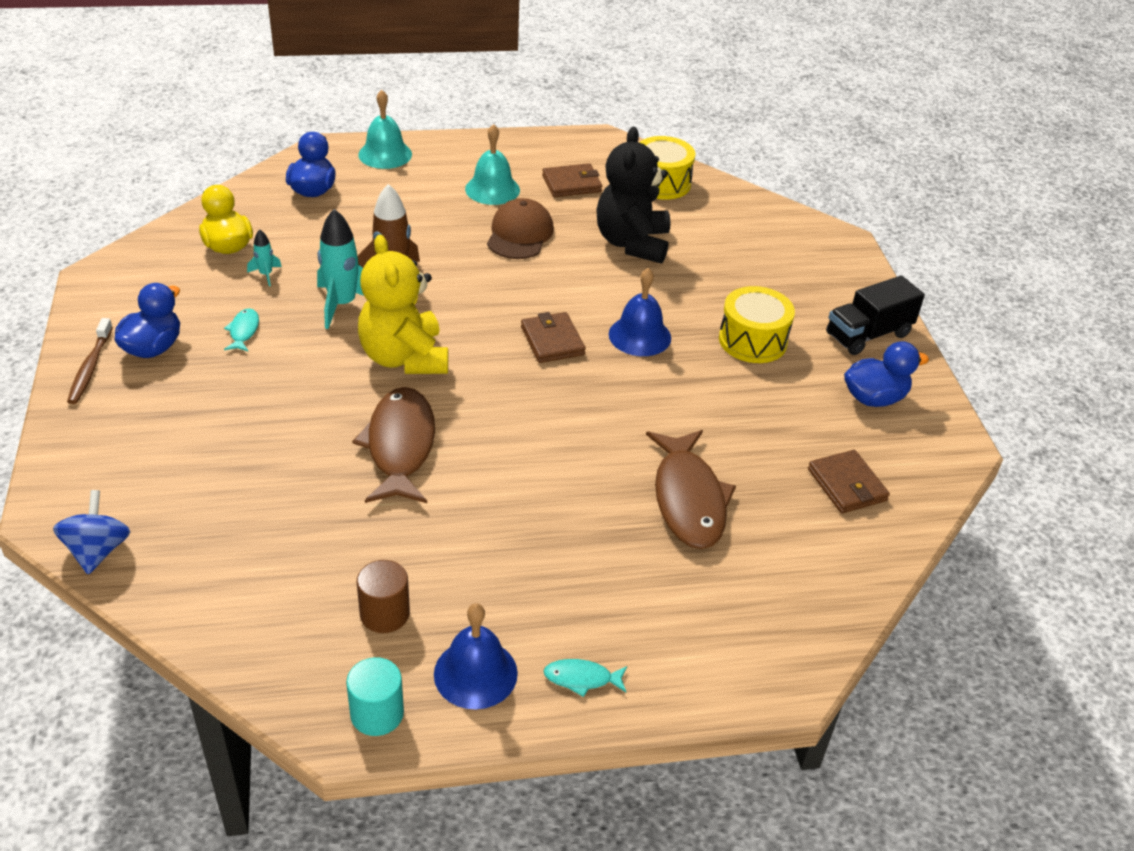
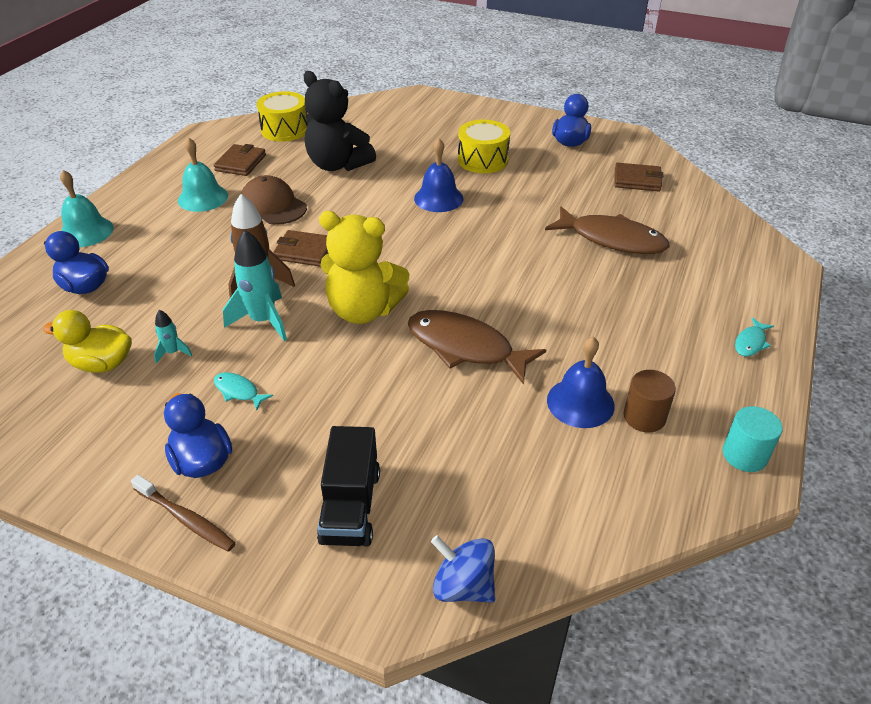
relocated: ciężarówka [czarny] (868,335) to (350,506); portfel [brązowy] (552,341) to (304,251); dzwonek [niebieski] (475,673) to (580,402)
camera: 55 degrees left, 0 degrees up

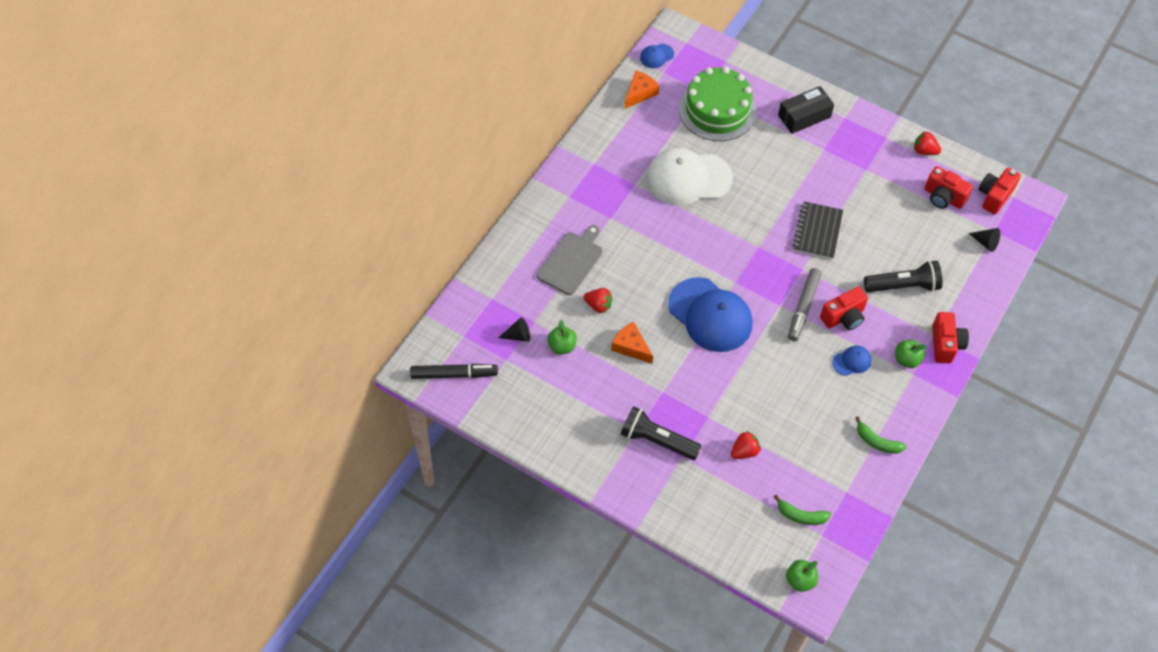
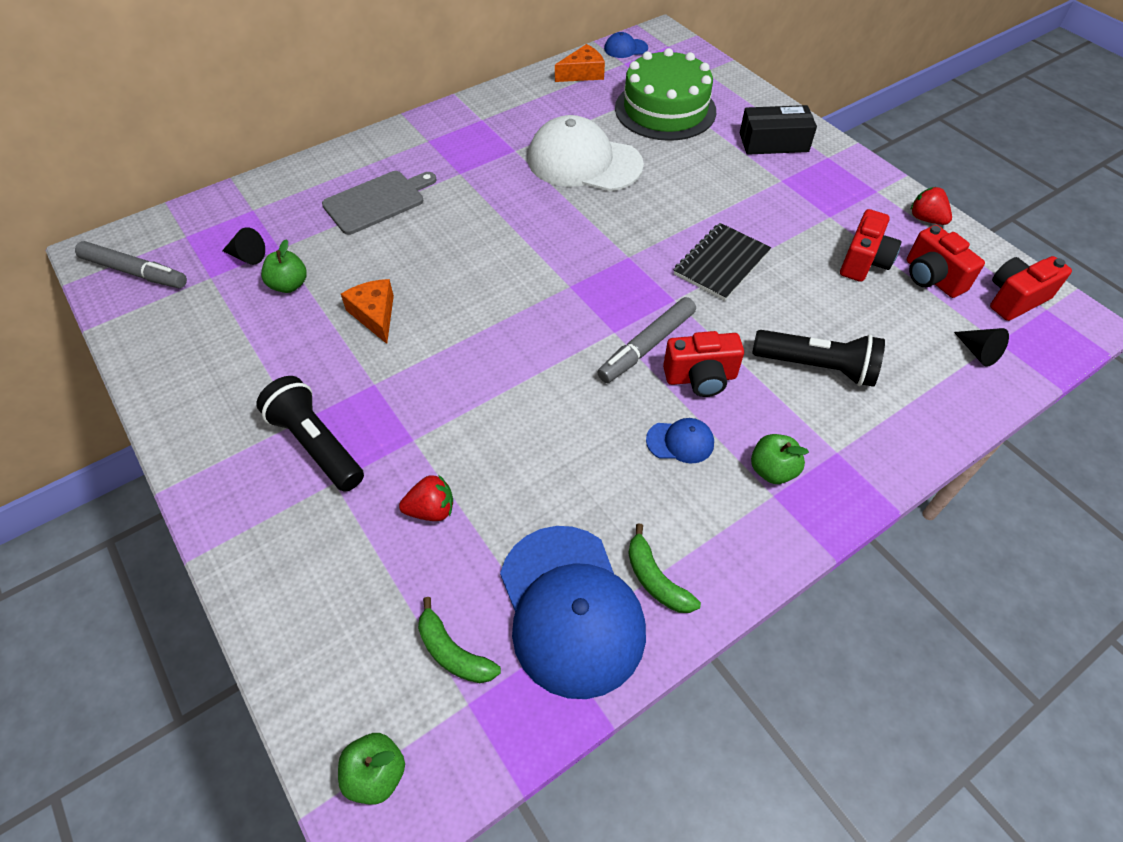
missing: truskawka [czerwony] (598,305)
relocated: czapka [niebieski] (710,315) to (571,609); aparat fotograficzny [czerwony] (945,344) to (864,262)
colour: flamaster [czarny] (454,374) to flamaster [szary] (135,272)
camera: 25 degrees right, 5 degrees down

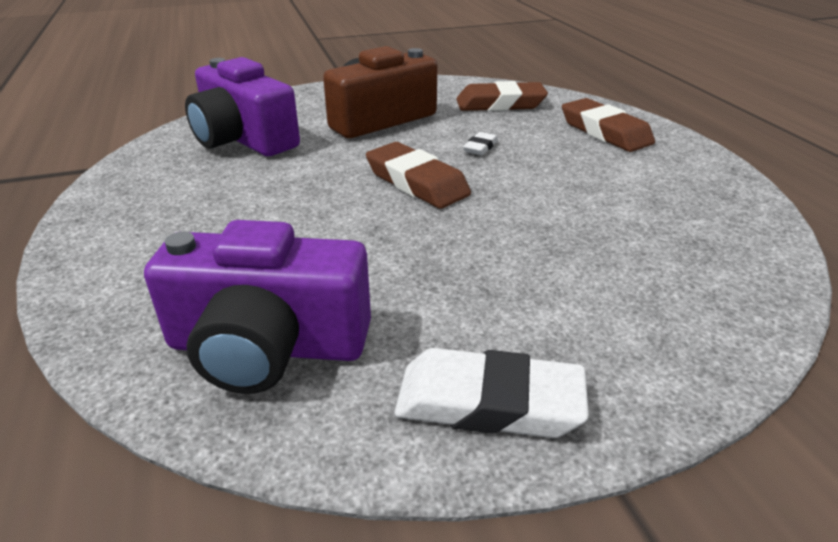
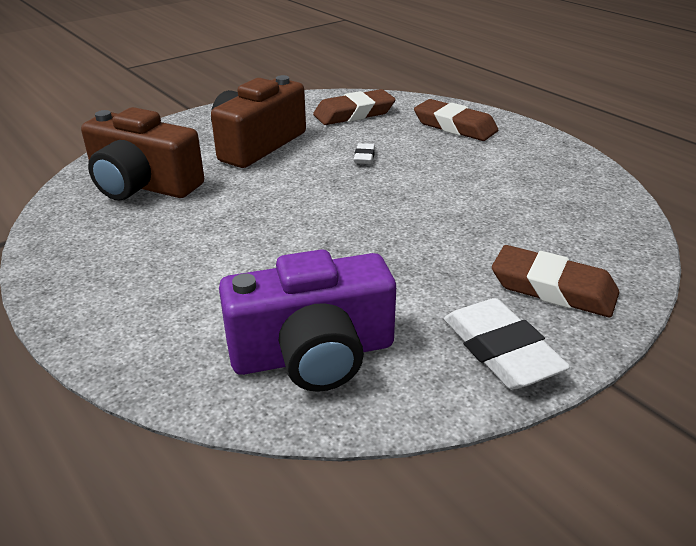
relocated: gumka do mazania [brązowy] (417,182) to (553,288)
colour: aparat fotograficzny [fioletowy] (243,139) to aparat fotograficzny [brązowy] (143,185)
spun: gumka do mazania [biały] (489,402) = (501,350) 75 degrees clockwise
camera: 20 degrees left, 0 degrees up

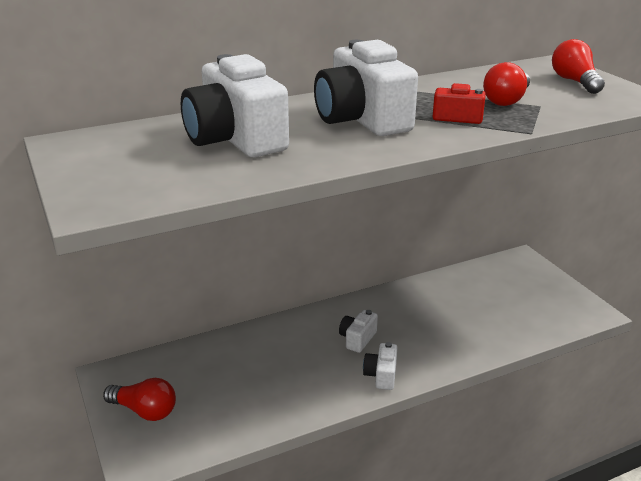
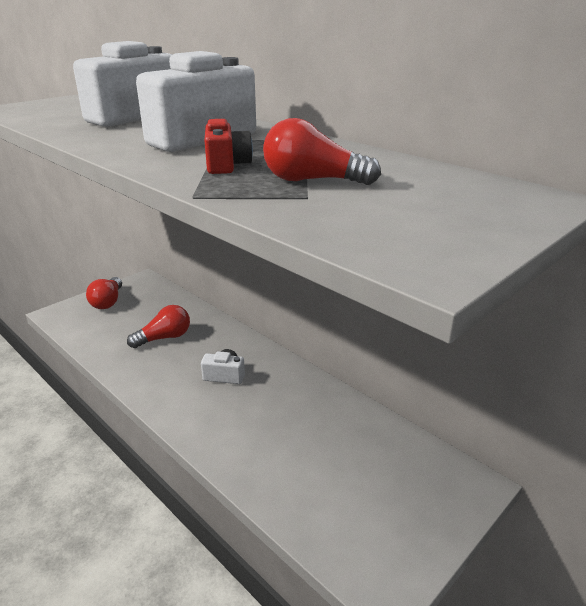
missing: aparat fotograficzny [biały] (381,375)
relocated: żarówka [czerwony] (575,82) to (164,338)
camera: 70 degrees right, 0 degrees up

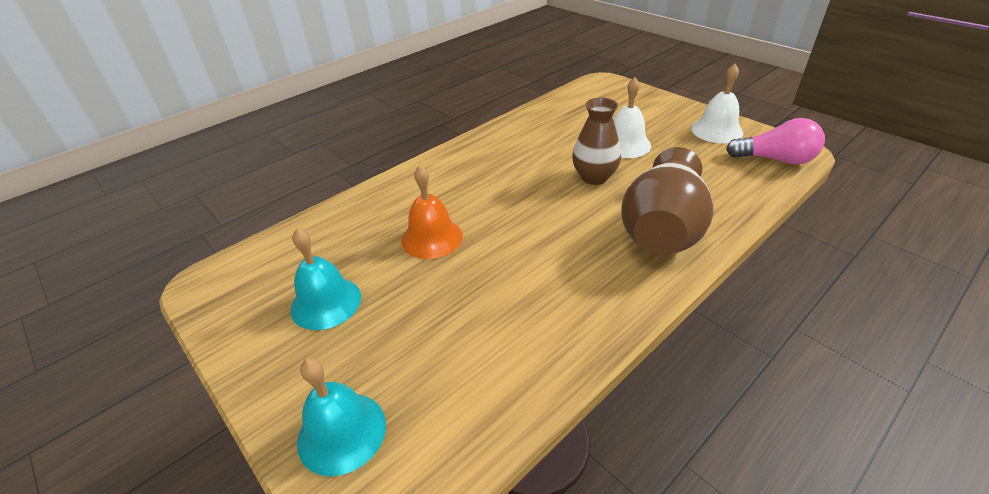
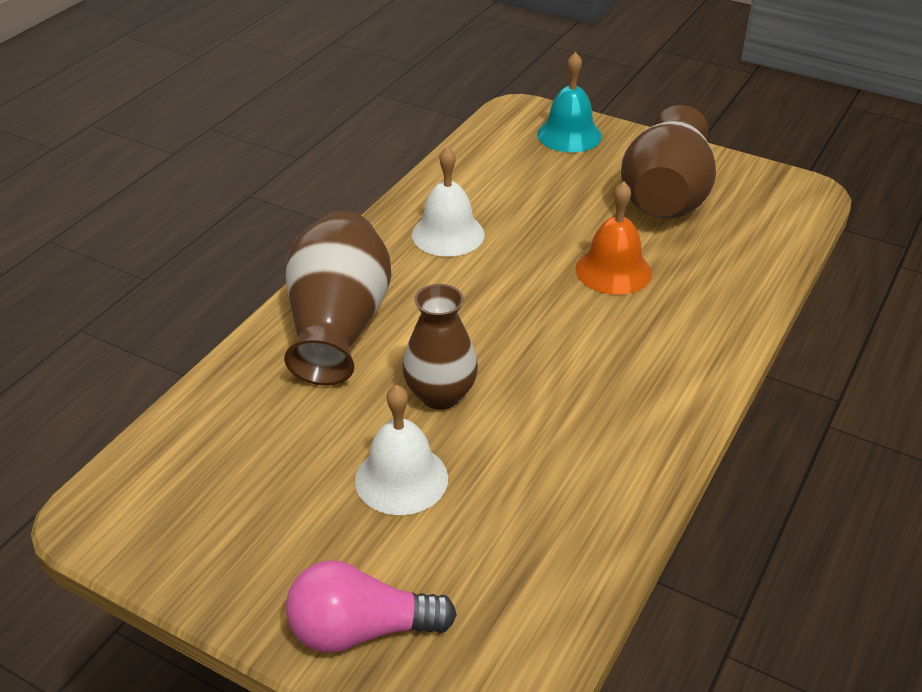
relocated: dzwonek [biały] (716,130) to (448,234); żarówka [różowy] (775,159) to (361,630)
exchanged: dzwonek [turkusowy] (326,302) to wazon [brązowy] (665,197)
camera: 160 degrees right, 0 degrees up

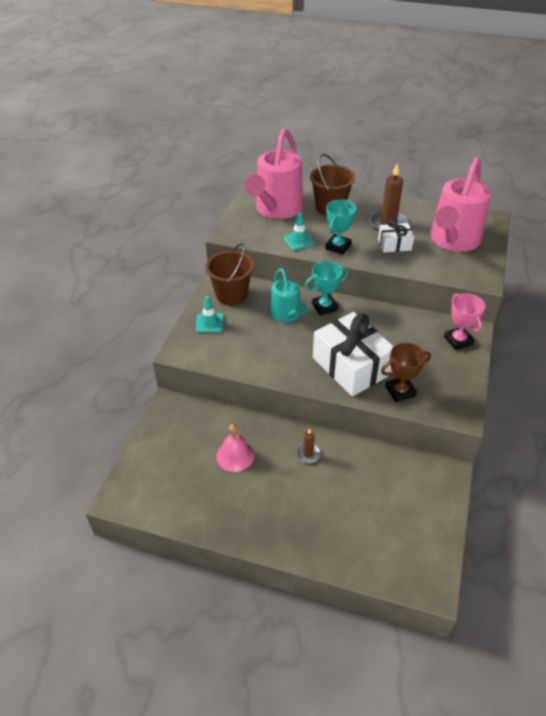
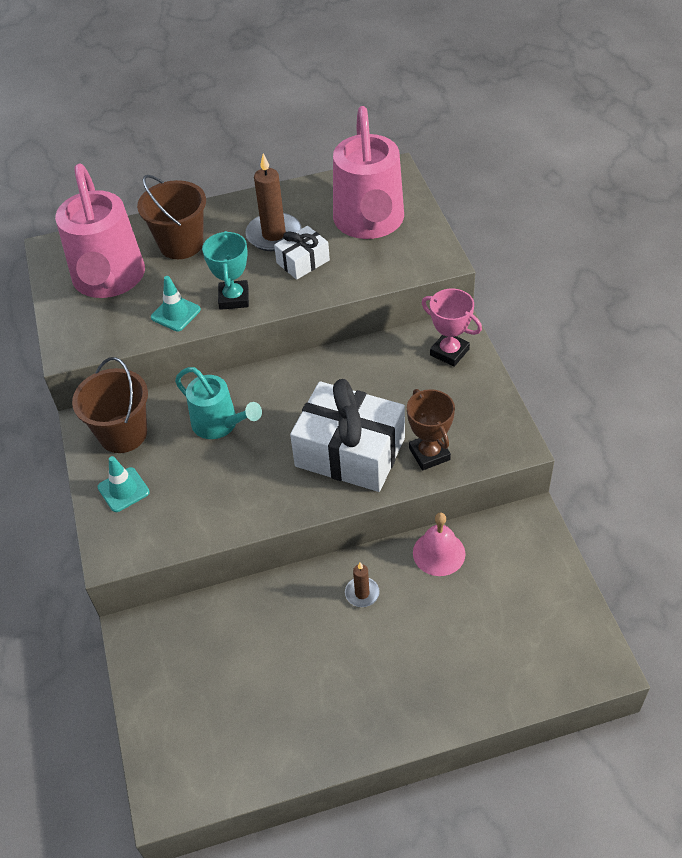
missing: puchar [turkusowy] (324,307)
relocated: dzwonek [różowy] (235,455) to (439,553)
spun: puchar [brązowy] (400,391) = (429,454) 60 degrees counterclockwise
camera: 30 degrees left, 5 degrees up

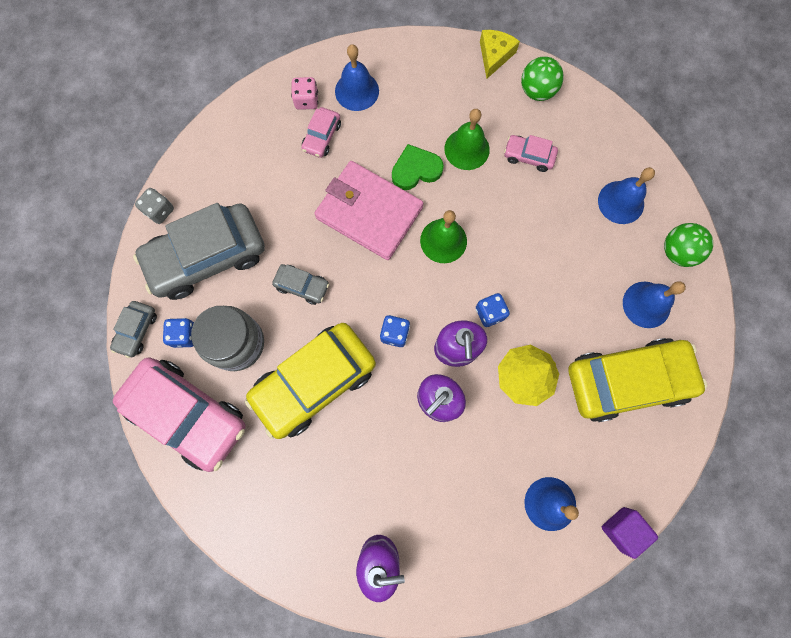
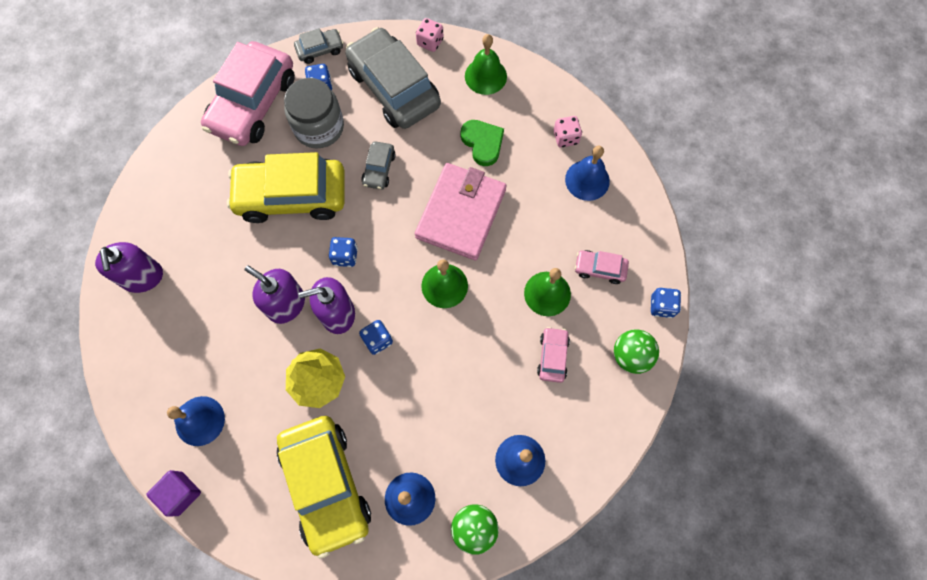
appeared: dzwonek [zielony] (485,76)
relocated: samochód [różowy] (322,137) to (600,269); serce [zielony] (416,170) to (482,143)
exchanged: ser [żółty] (494,56) to kostka do gry [niebieski] (662,306)
colour: kostka do gry [szary] (160,211) to kostka do gry [różowy] (430,42)
spun: samochód [szary] (137,330) = (320,50) 150 degrees clockwise; samochód [żółty] (314,382) = (292,196) 45 degrees counterclockwise
camera: 80 degrees right, 5 degrees down

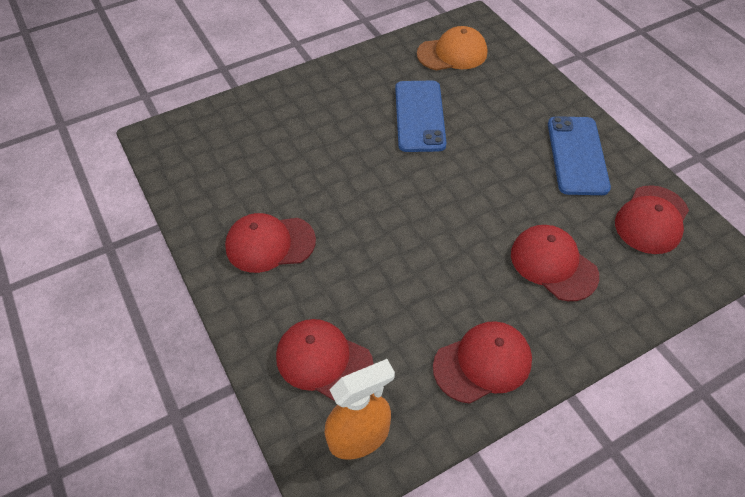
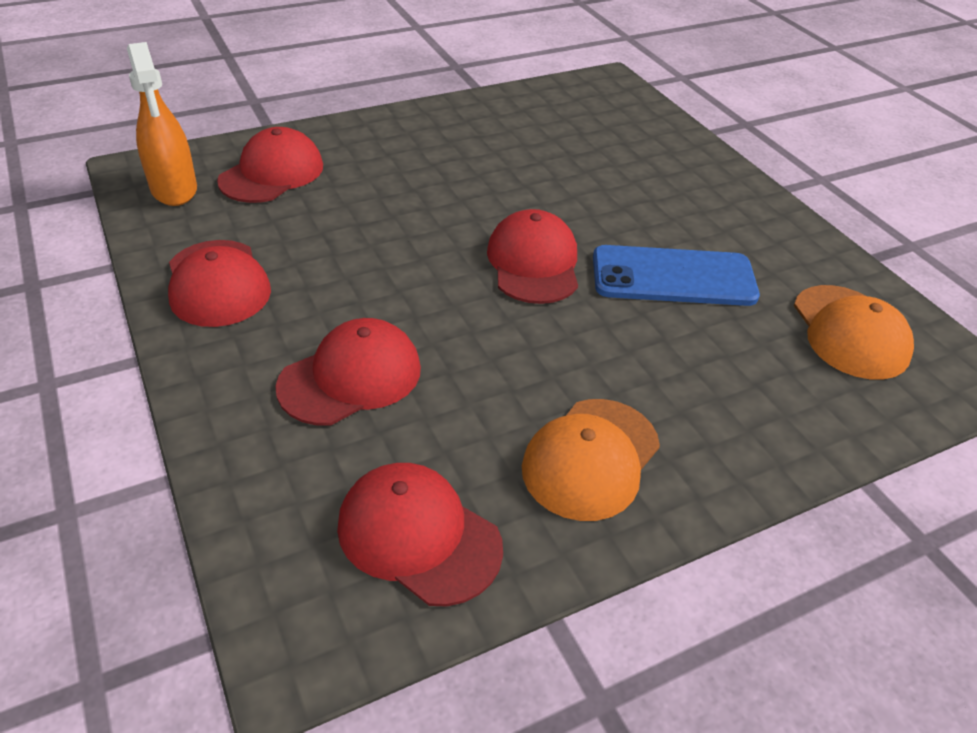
relocated: czapka [czerwony] (270,244) to (533,263)
exchanged: telefon [niebieski] (577,155) to czapka [pomarańczowy] (591,458)
camera: 90 degrees right, 10 degrees down

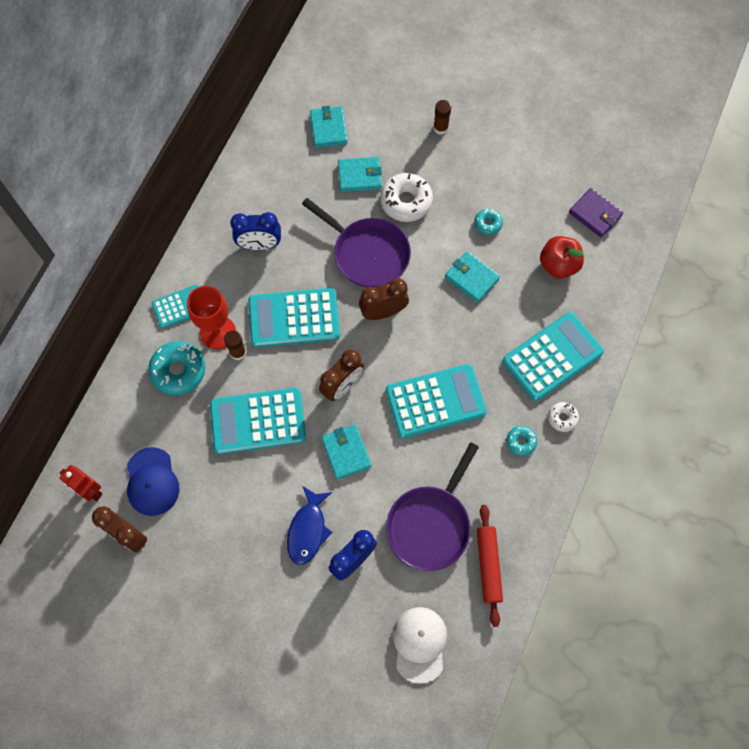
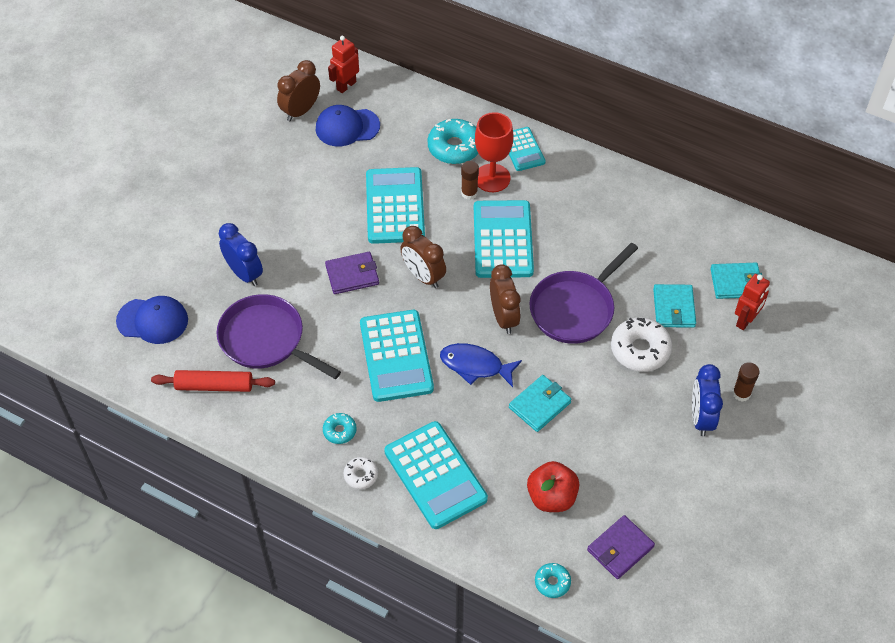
appeared: robot [czerwony] (745,320)
relocated: donut [turkusowy] (488,224) to (552,582); budzik [niebieski] (259,245) to (701,418); ryba [niebieski] (308,530) to (475,366)
colour: portfel [turkusowy] (346,452) to portfel [fioletowy] (352,275); czapka [biały] (419,644) to czapka [niebieski] (152,320)
camera: 95 degrees right, 15 degrees down

